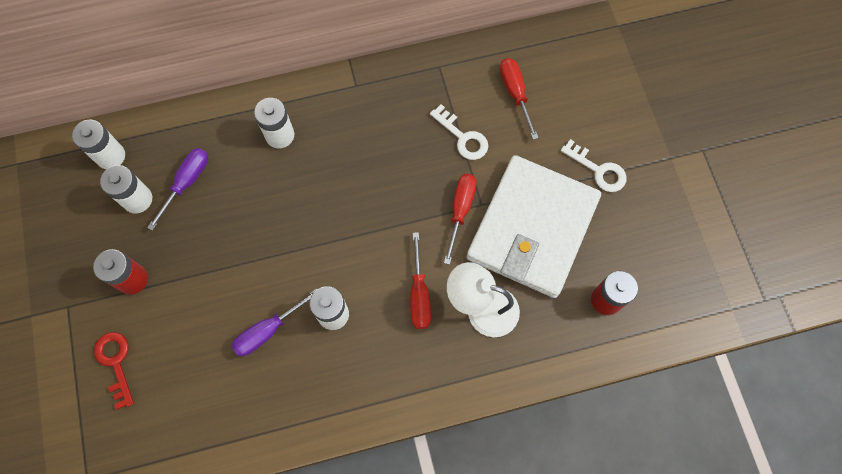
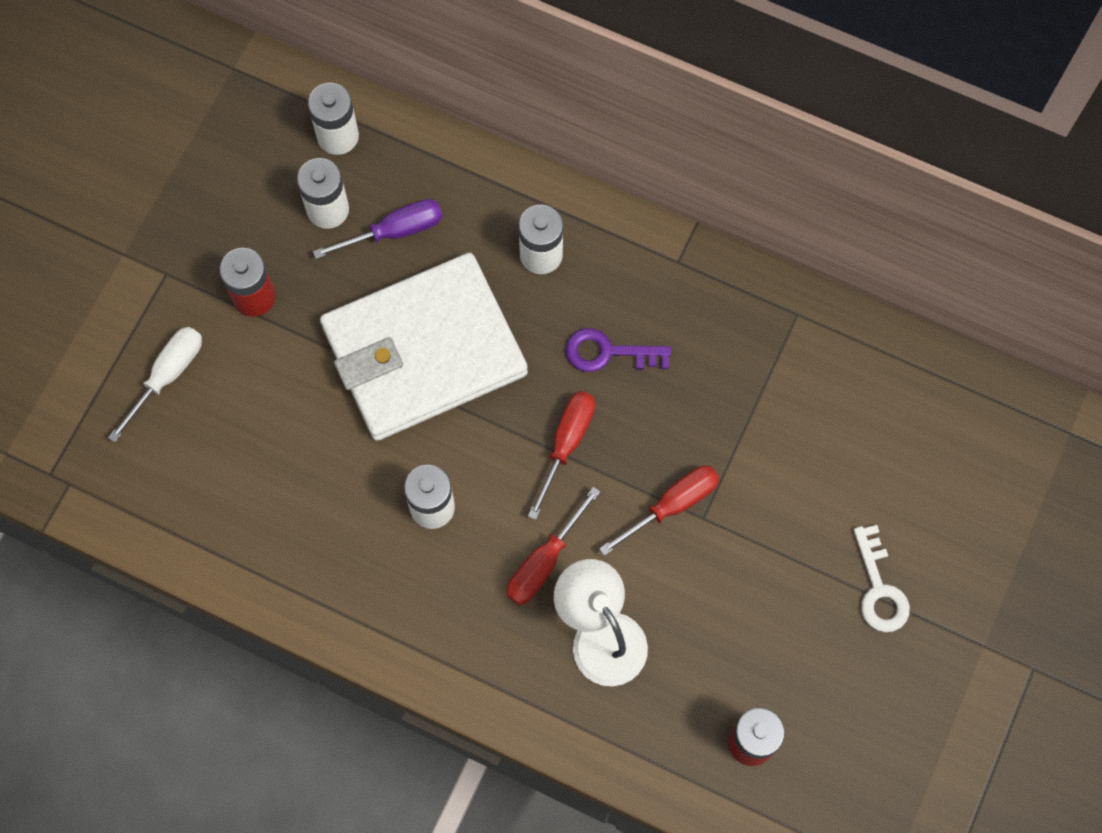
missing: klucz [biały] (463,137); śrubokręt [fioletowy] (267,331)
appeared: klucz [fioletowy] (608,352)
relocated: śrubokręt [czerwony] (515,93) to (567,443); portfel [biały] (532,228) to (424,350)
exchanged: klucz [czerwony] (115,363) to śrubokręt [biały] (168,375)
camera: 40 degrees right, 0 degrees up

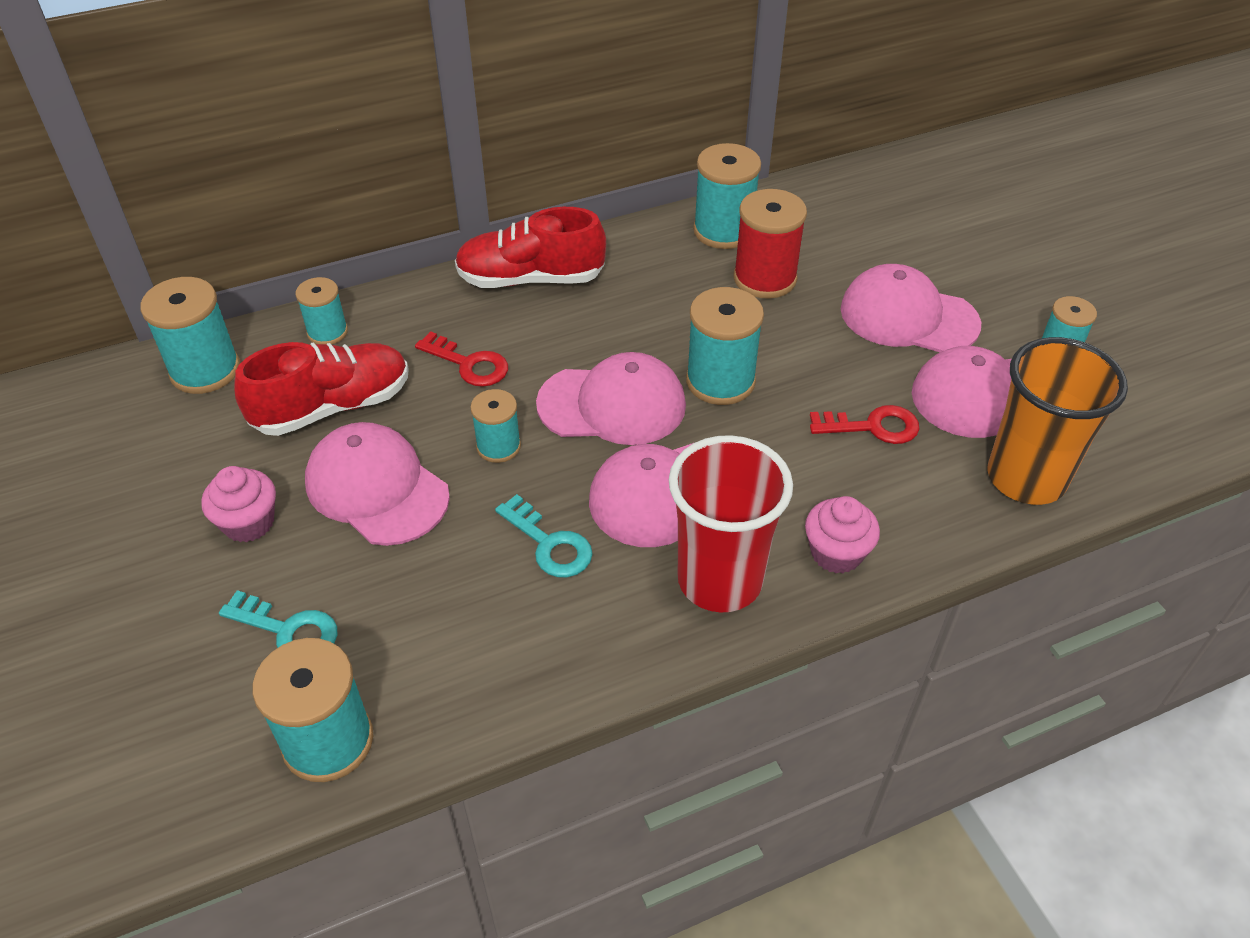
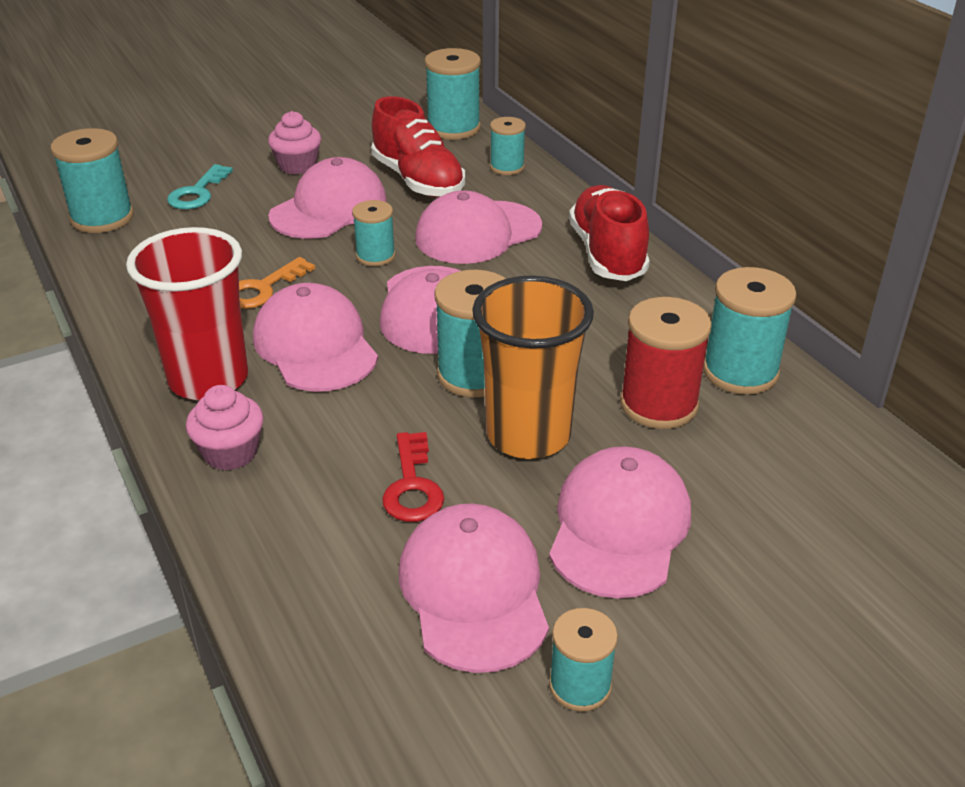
relocated: szklanka [pomarańczowy] (1026,478) to (528,435)
exchanged: klucz [czerwony] (469,364) to czapka [różowy] (478,233)
colour: klucz [turkusowy] (549,544) to klucz [pomarańczowy] (263,289)
camera: 85 degrees right, 10 degrees down

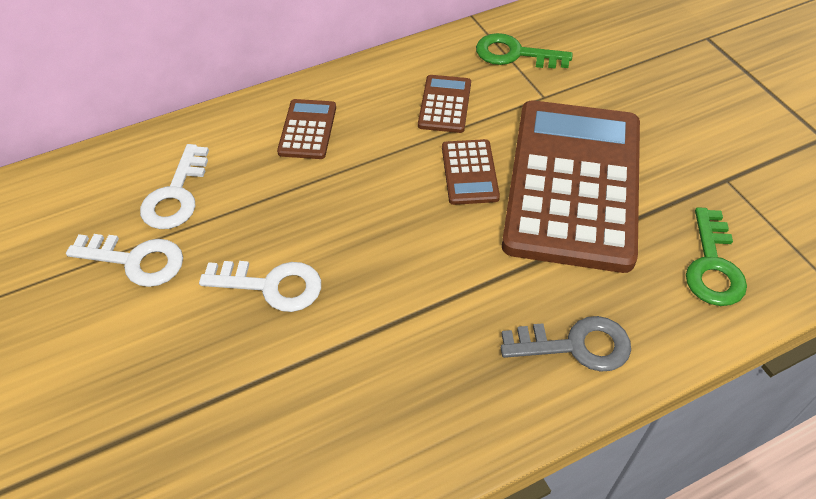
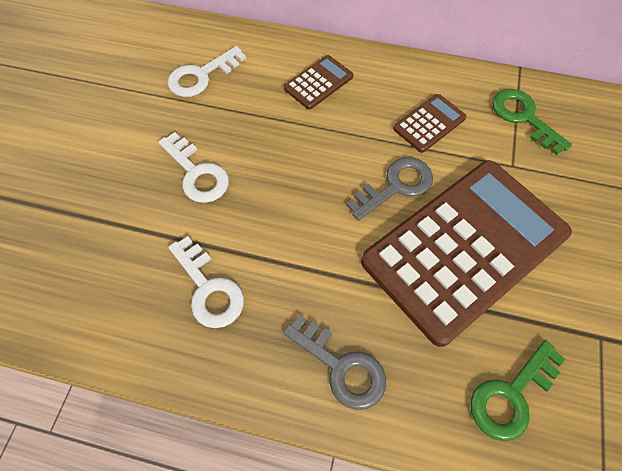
relocated: klucz [biały] (136,260) to (209,289)
exchanged: kalkulator [brązowy] (469,172) to klucz [szary] (396,186)
camera: 40 degrees right, 10 degrees up

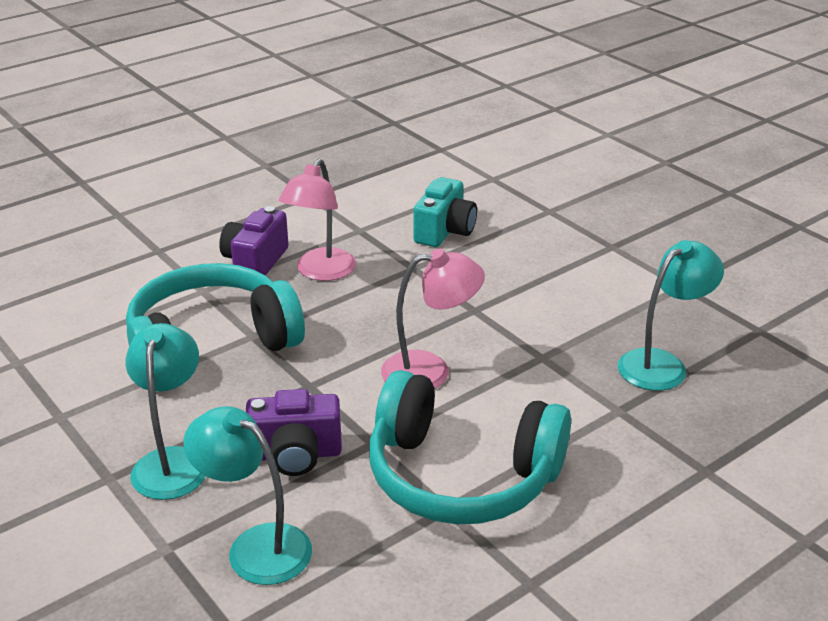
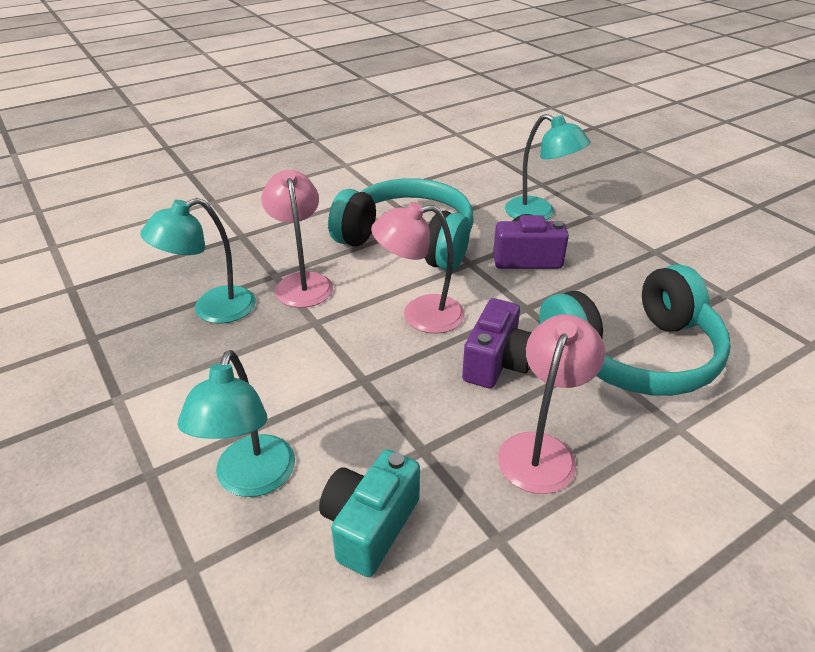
appeared: lampka [różowy] (302,282)
relocated: aparat fotograficzny [fioletowy] (255,262) to (497,363); lampka [turkusowy] (172,461) to (251,480)
camera: 175 degrees left, 5 degrees up

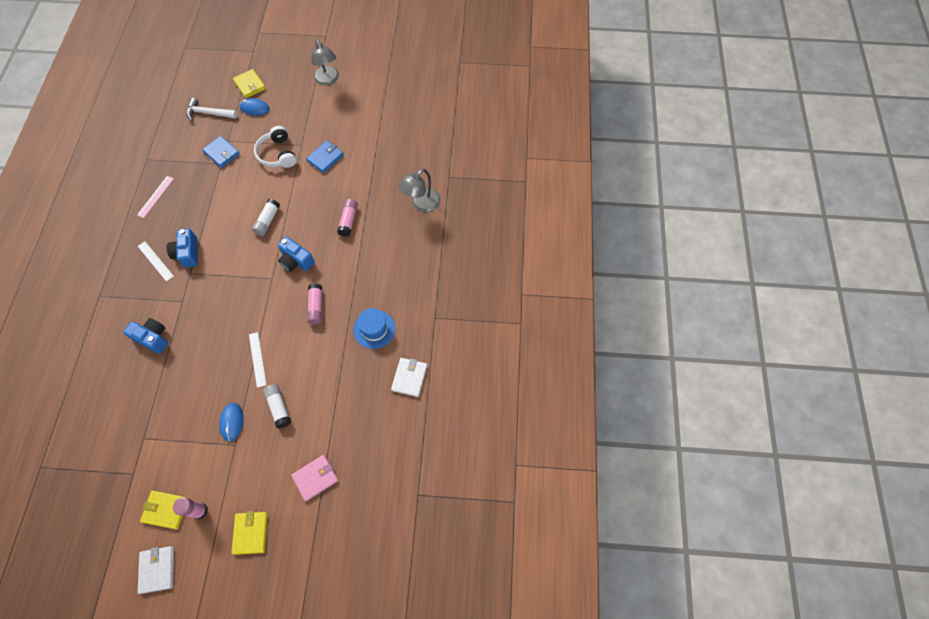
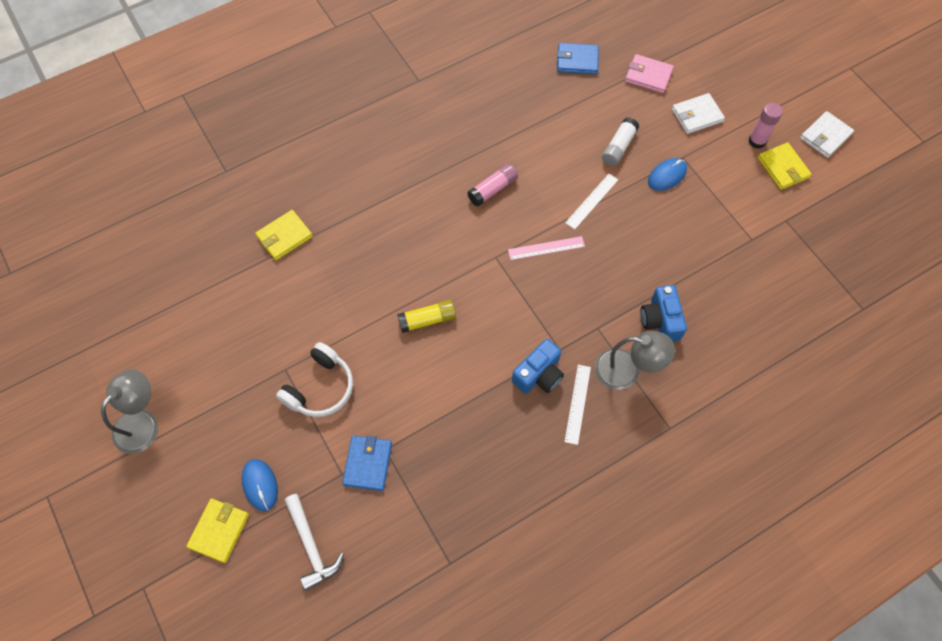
missing: klej w sztyfcie [różowy] (348,220); aparat fotograficzny [niebieski] (296,261); kapelusz [niebieski] (374,329)
relocated: portfel [niebieski] (325,158) to (577,60); lampka [szary] (421,204) to (626,371); linijka [różowy] (155,196) to (546,248); portfel [biały] (409,378) to (697,115); portfel [żółty] (250,533) to (284,236)
colour: klej w sztyfcie [biały] (267,221) to klej w sztyfcie [żółty] (427,320)
camera: 125 degrees left, 0 degrees up

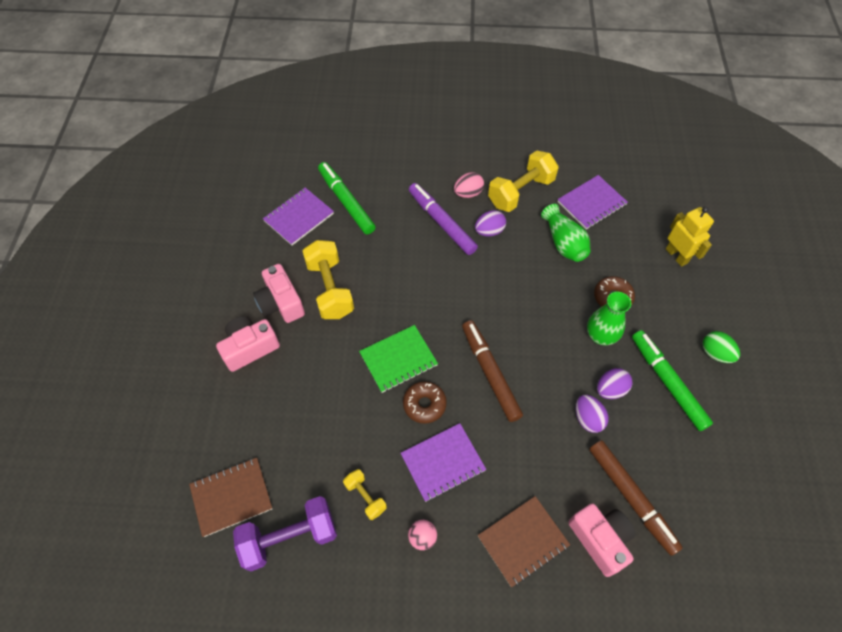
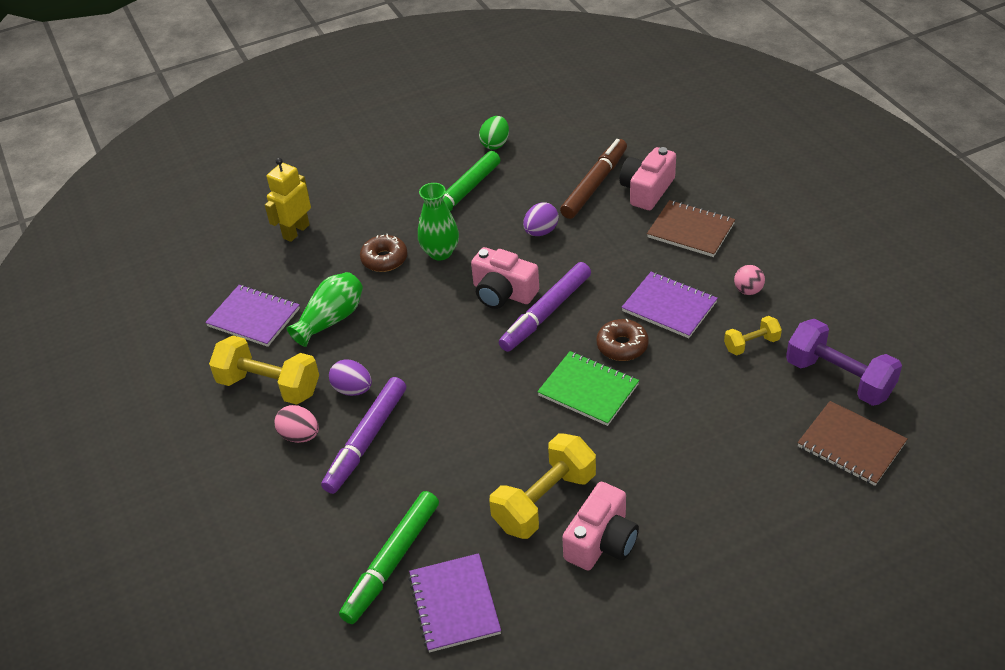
missing: jajko [fioletowy] (610,389)
relocated: aparat fotograficzny [różowy] (250,348) to (503,293); jajko [zielony] (715,353) to (495,144)
colour: flamaster [brązowy] (490,373) to flamaster [fioletowy] (546,313)
spun: zeszyt [fioletowy] (299,217) = (454,604) 60 degrees clockwise; hantel [żółty] (365,497) = (751,344) 45 degrees clockwise
camera: 115 degrees left, 15 degrees down

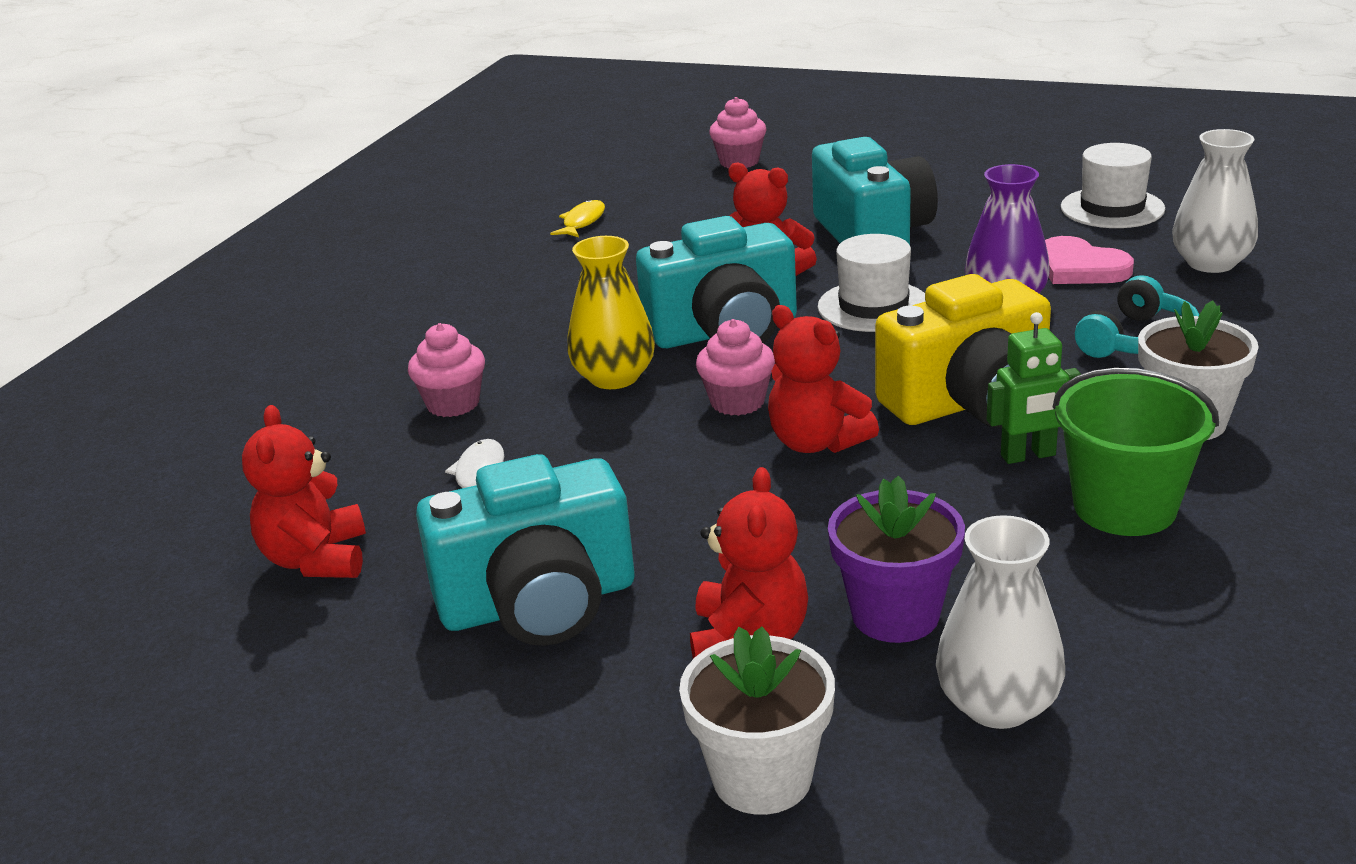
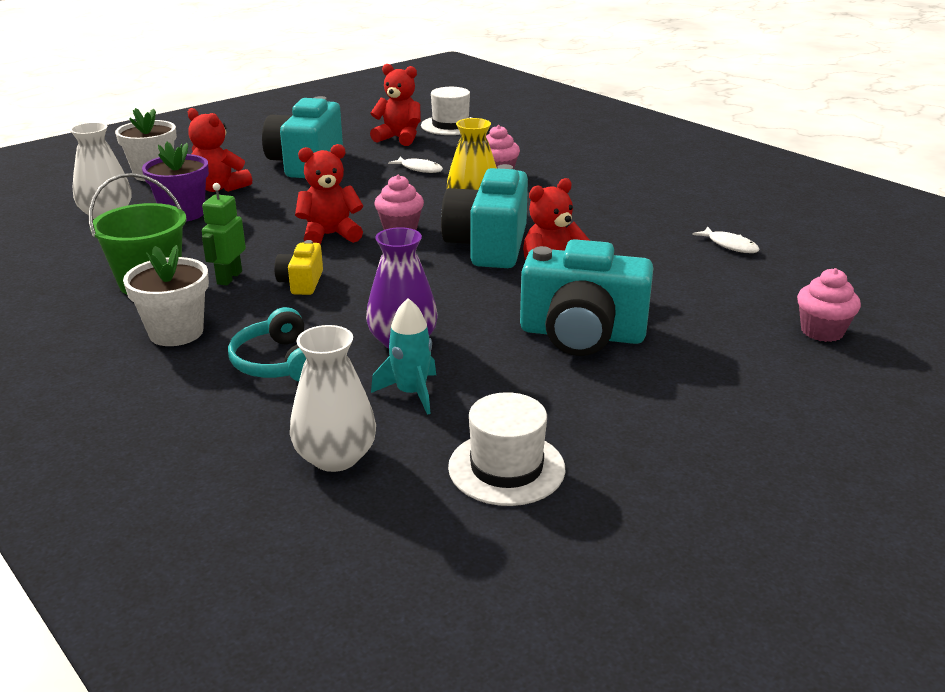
relocated: kapelusz [biały] (873,306) to (450,125)
exchanged: serce [różowy] (1080,267) to rakieta [turkusowy] (411,393)
colour: ryba [żółty] (582,222) to ryba [biały] (730,245)
size: aparat fotograficzny [żółty] (970,402) = (301,283) x0.48
camera: 115 degrees right, 0 degrees up

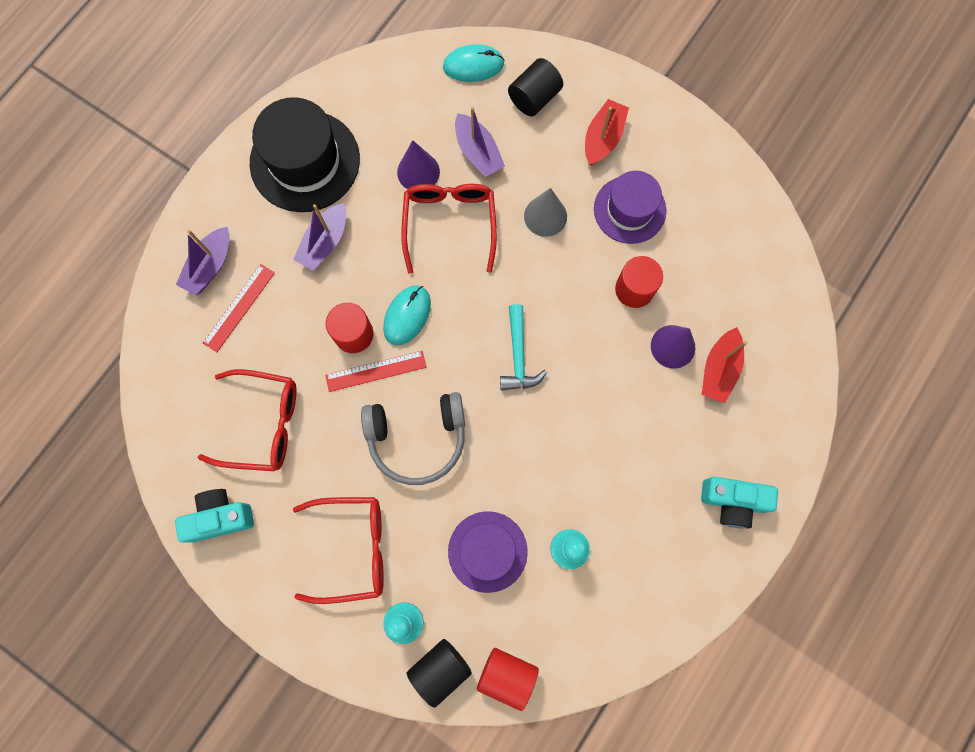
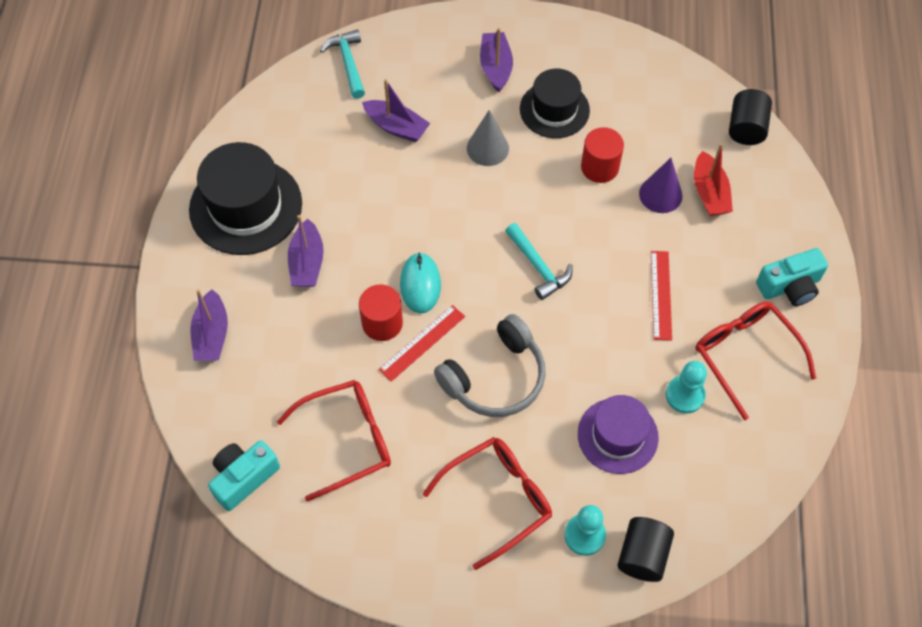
missing: stożek [fioletowy] (418,172); walec [czerwony] (507,675)
relocated: walec [czarny] (534,98) to (746,128); okulary [czerwony] (449,224) to (746,356); linijka [czerwony] (239,307) to (661,295); aparat fotograficzny [turkusowy] (220,517) to (243,478)
exchanged: myszka [turkusowy] (473,65) to młotek [turkusowy] (348,63)
colour: łódka [czerwony] (603,138) to łódka [fioletowy] (496,67); kapelusz [fioletowy] (629,210) to kapelusz [czarny] (554,110)
camera: 30 degrees left, 15 degrees down

